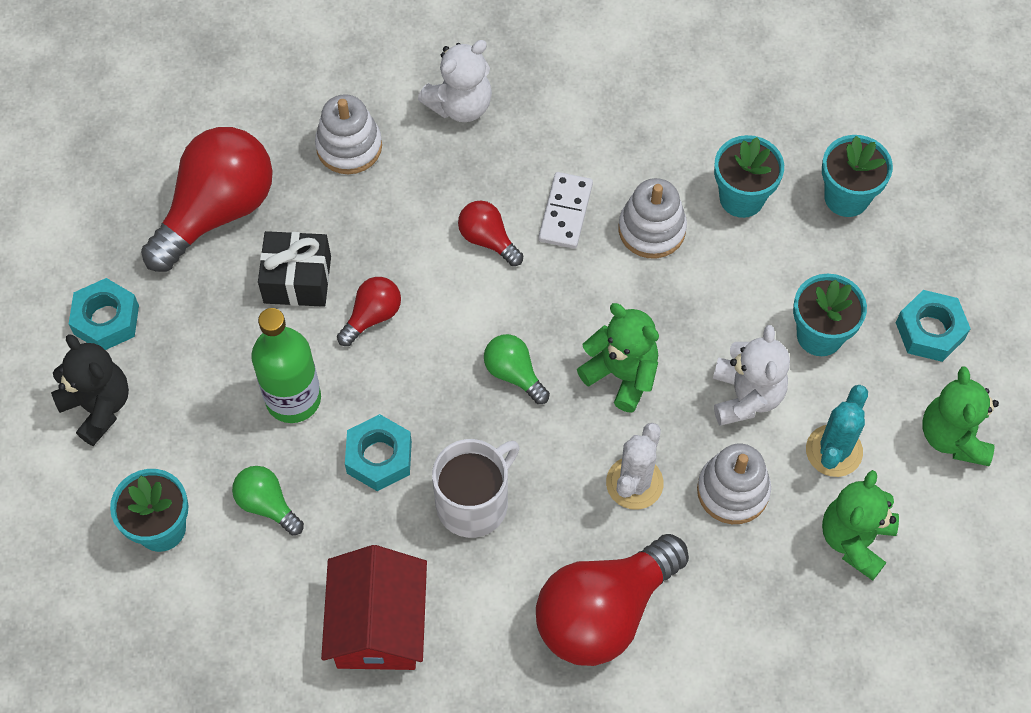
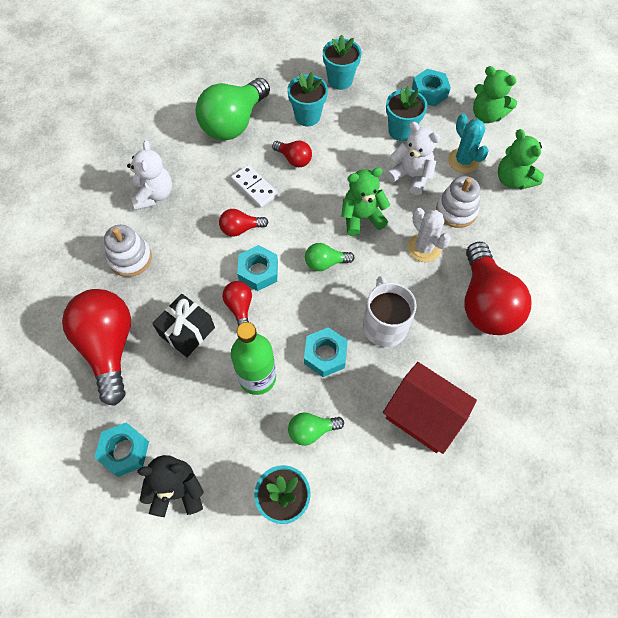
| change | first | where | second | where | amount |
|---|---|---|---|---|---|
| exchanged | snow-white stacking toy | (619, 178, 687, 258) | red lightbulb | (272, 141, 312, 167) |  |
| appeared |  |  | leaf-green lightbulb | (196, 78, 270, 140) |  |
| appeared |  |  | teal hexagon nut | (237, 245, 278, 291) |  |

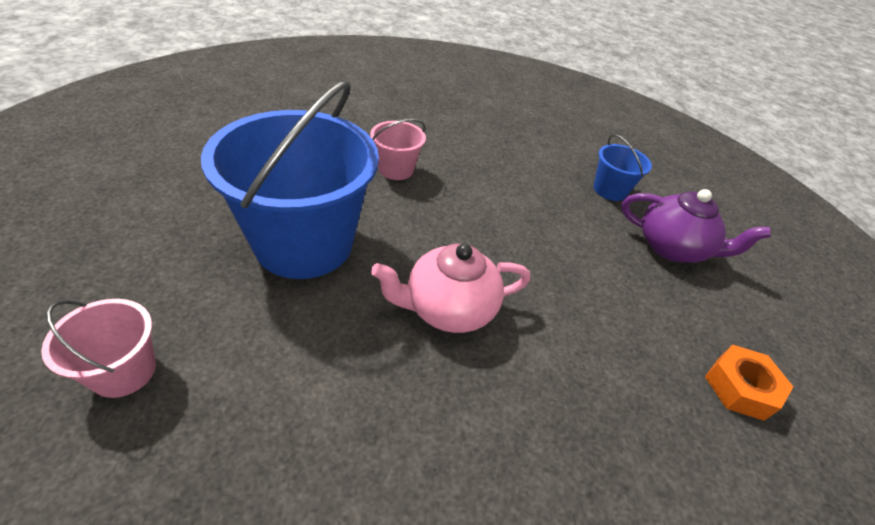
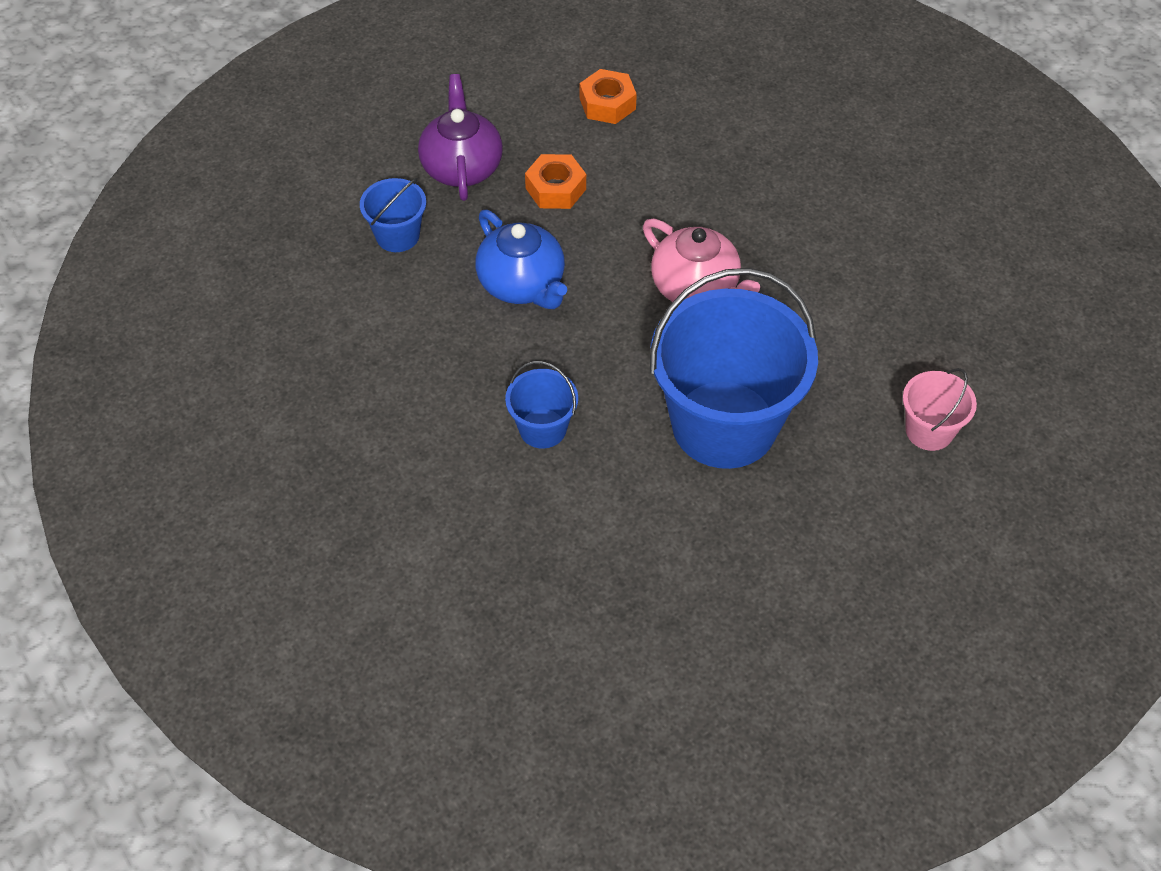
| change | first | where | second | where | amount |
|---|---|---|---|---|---|
| colour | rose-pink sand bucket | (370, 119, 426, 180) | blue sand bucket | (505, 361, 578, 449) |  |
| appeared |  |  | blue tea pot | (475, 210, 567, 309) |  |
| appeared |  |  | orange hexagon nut | (525, 154, 586, 209) |  |

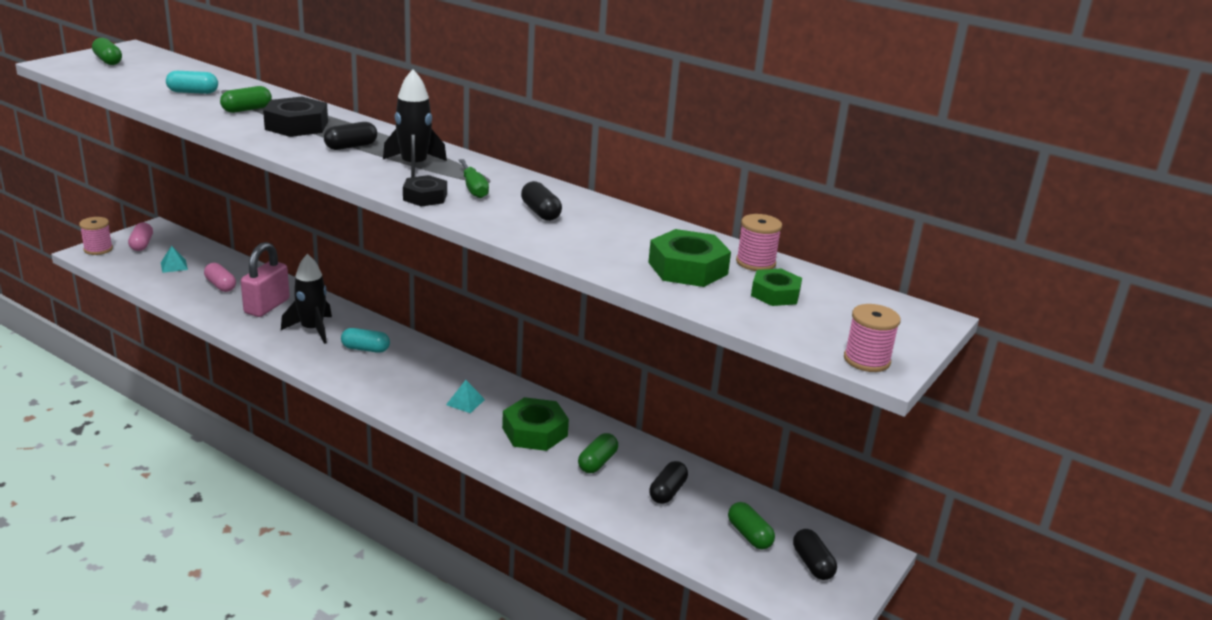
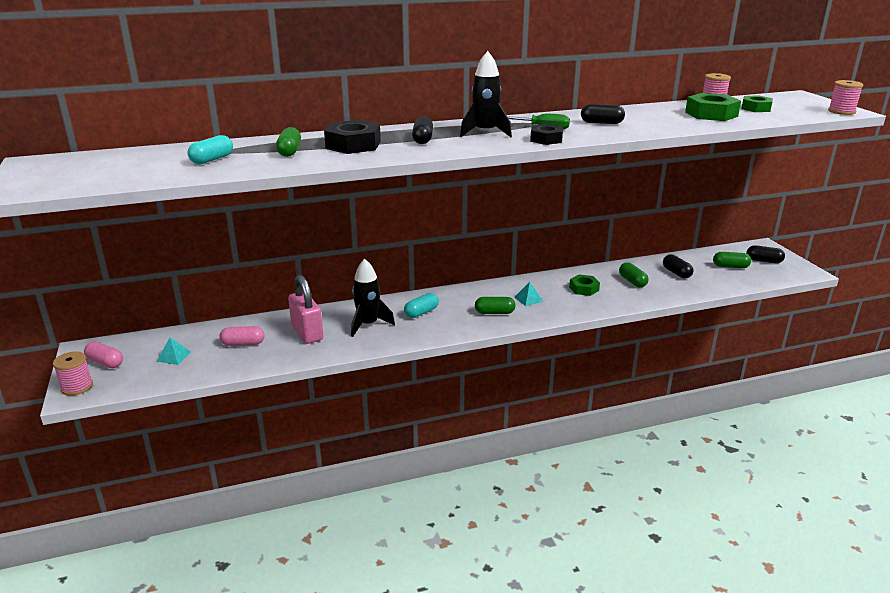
| change | first | where | second | where | amount |
|---|---|---|---|---|---|
| relocated | leaf-green pill | (92, 38, 122, 65) |  | (475, 297, 516, 314) |  |
| size | leaf-green hexagon nut | (502, 397, 569, 451) |  | (569, 274, 600, 296) | x0.64 |

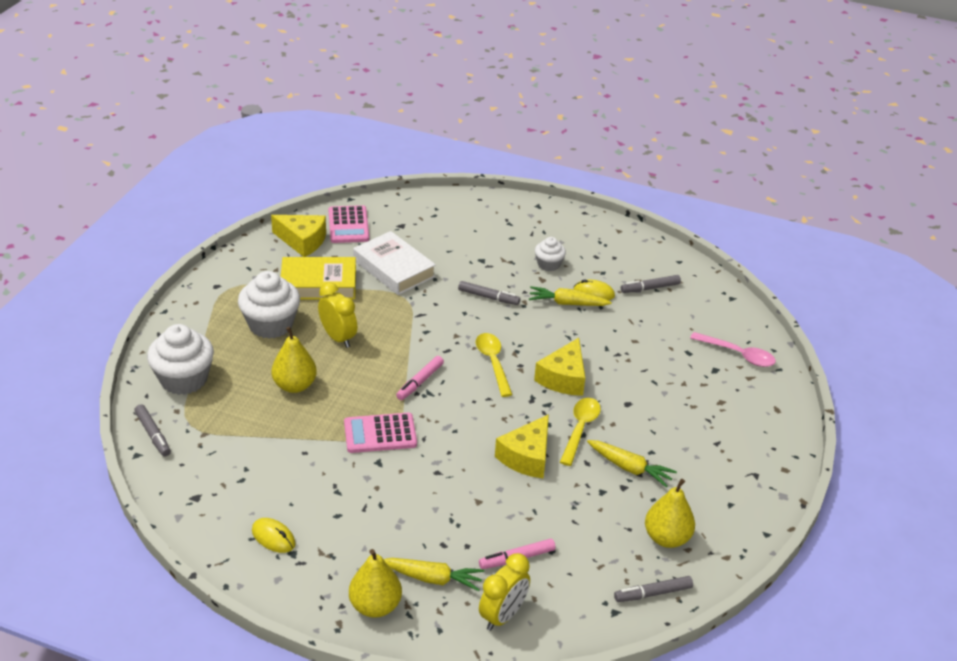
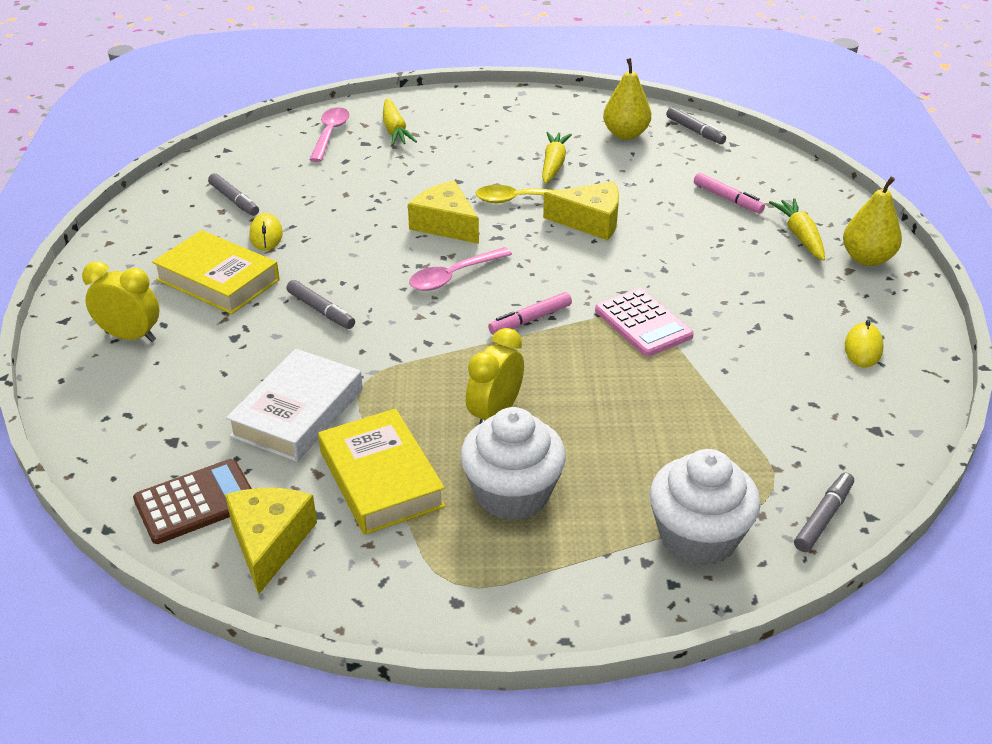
| change | first | where | second | where | amount |
|---|---|---|---|---|---|
| missing | golden pear | (271, 327, 317, 393) |  |  |  |
| colour | rose-pink adding machine | (329, 205, 369, 243) | dark brown adding machine | (133, 459, 252, 544) |  |
| spun | rose-pink marker pen | (396, 356, 444, 400) |  | (488, 292, 572, 335) | 135 degrees clockwise |
| spun | ash-grey marker pen | (458, 281, 520, 305) |  | (286, 280, 355, 329) | 135 degrees clockwise |
| colour | golden teaspoon | (476, 333, 513, 397) | rose-pink teaspoon | (409, 247, 512, 291) |  |
| relocated | golden alarm clock | (479, 553, 530, 631) |  | (82, 261, 159, 342) |  |
| relocated | golden root vegetable | (529, 286, 612, 306) |  | (383, 99, 417, 146) |  |
| spun | golden piece of cheese | (534, 338, 585, 396) |  | (408, 181, 479, 244) | 135 degrees counterclockwise |
| exchanged | snow-white fairy cake | (535, 237, 566, 271) | golden hardback | (152, 230, 280, 314) |  |

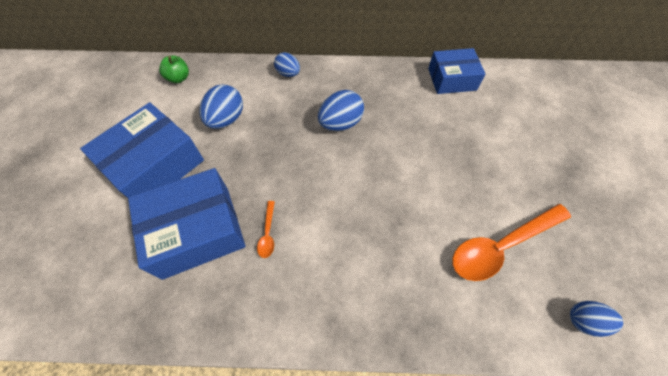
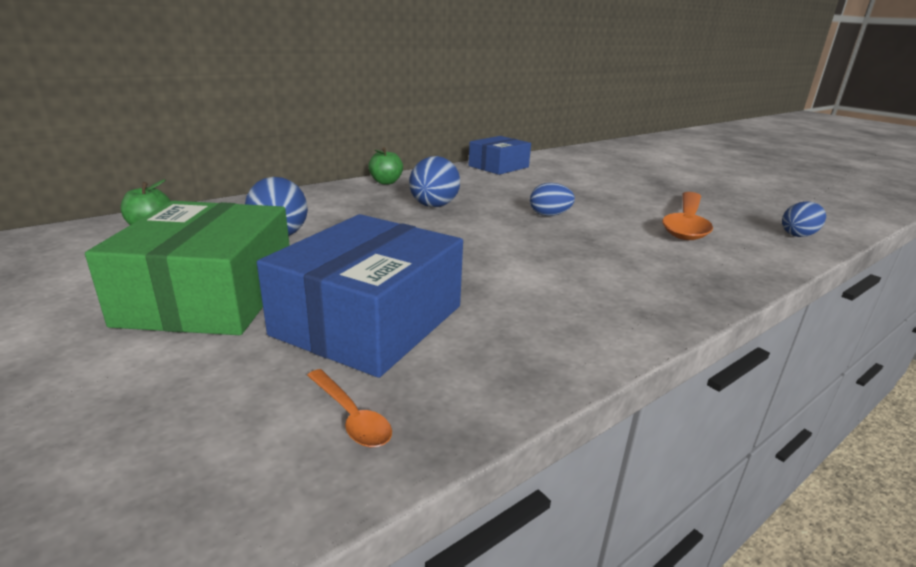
| change | first | where | second | where | amount |
|---|---|---|---|---|---|
| colour | blue parcel | (80, 102, 204, 198) | leaf-green parcel | (85, 201, 290, 335) |  |
| relocated | orange teaspoon | (257, 201, 275, 258) |  | (307, 369, 392, 447) |  |
| relocated | blue egg | (274, 52, 300, 77) |  | (530, 183, 575, 216) |  |
| appeared |  |  | leaf-green apple | (368, 147, 403, 184) |  |

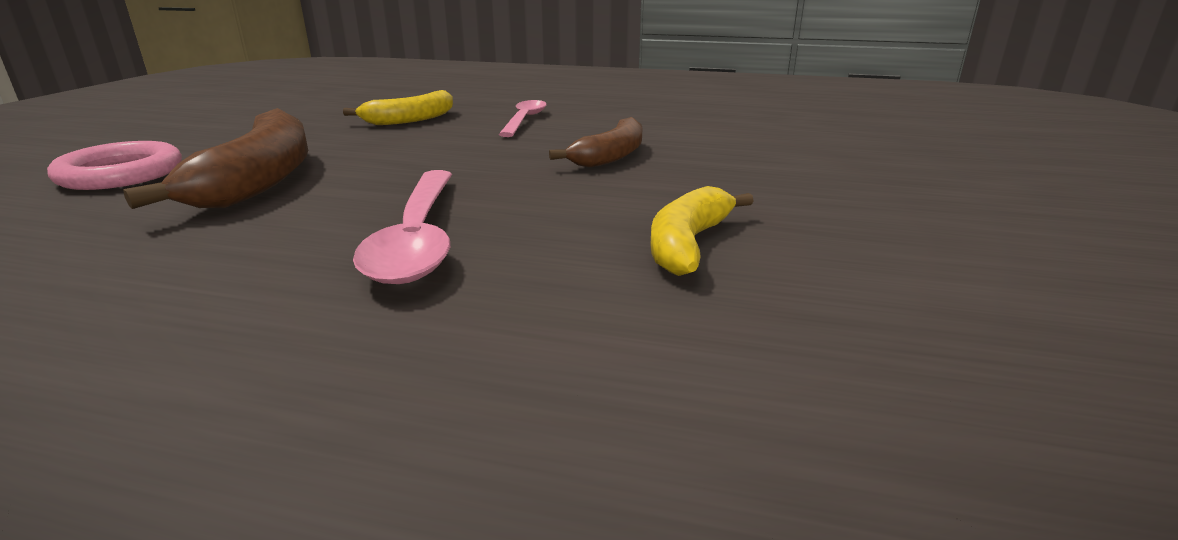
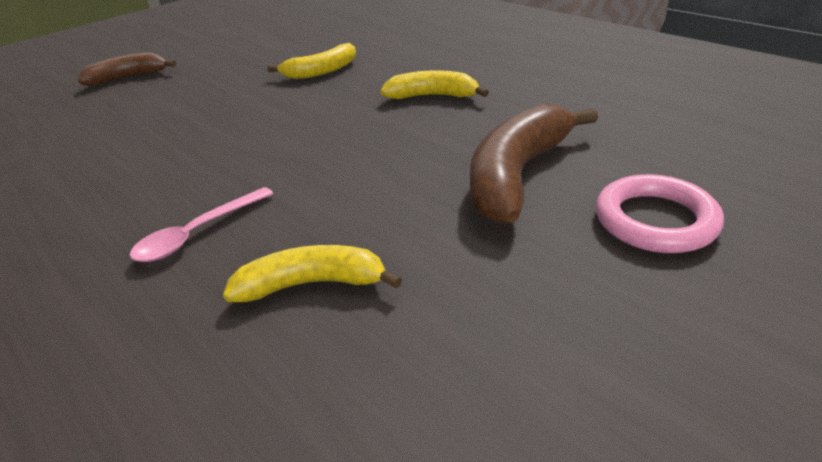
| change | first | where | second | where | amount |
|---|---|---|---|---|---|
| exchanged | rose-pink teaspoon | (353, 170, 452, 284) | golden banana fruit | (380, 70, 489, 99) |  |
| relocated | dark brown banana fruit | (549, 117, 642, 168) |  | (78, 52, 176, 86) |  |

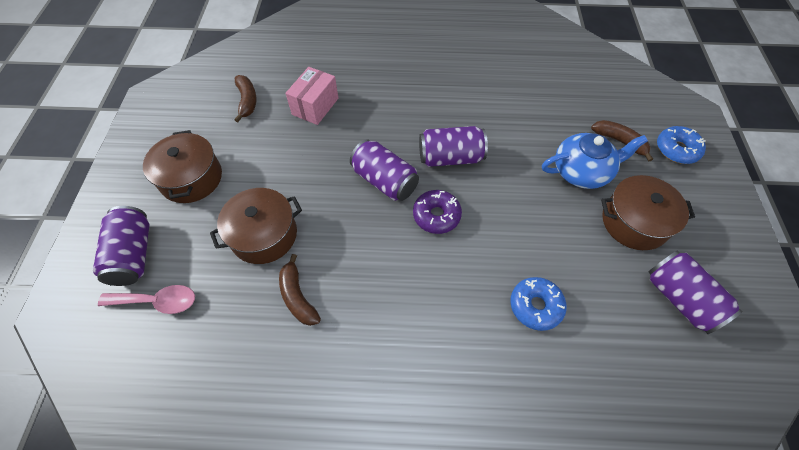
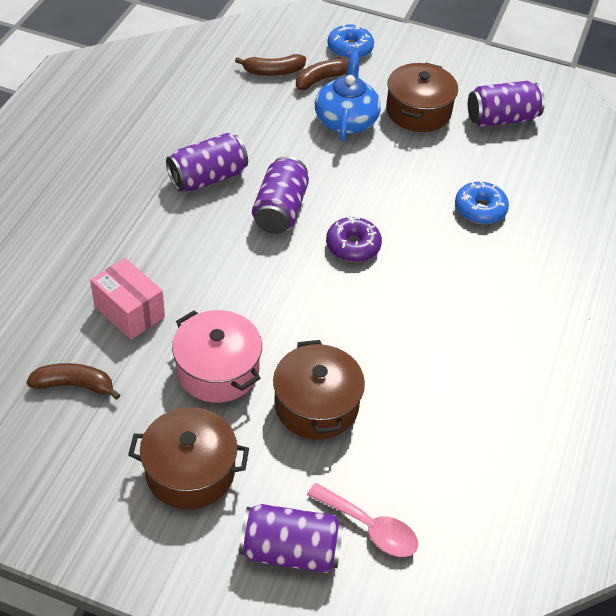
| change | first | where | second | where | amount |
|---|---|---|---|---|---|
| spun | rose-pink teaspoon | (98, 285, 195, 314) |  | (307, 483, 418, 557) | 105 degrees clockwise |
| relocated | dark brown banana fruit | (279, 254, 321, 326) |  | (235, 54, 306, 76) |  |
| relocated | purple soda can | (350, 139, 419, 201) |  | (166, 133, 248, 192) |  |
| appeared |  |  | rose-pink stockpot | (172, 310, 262, 403) |  |

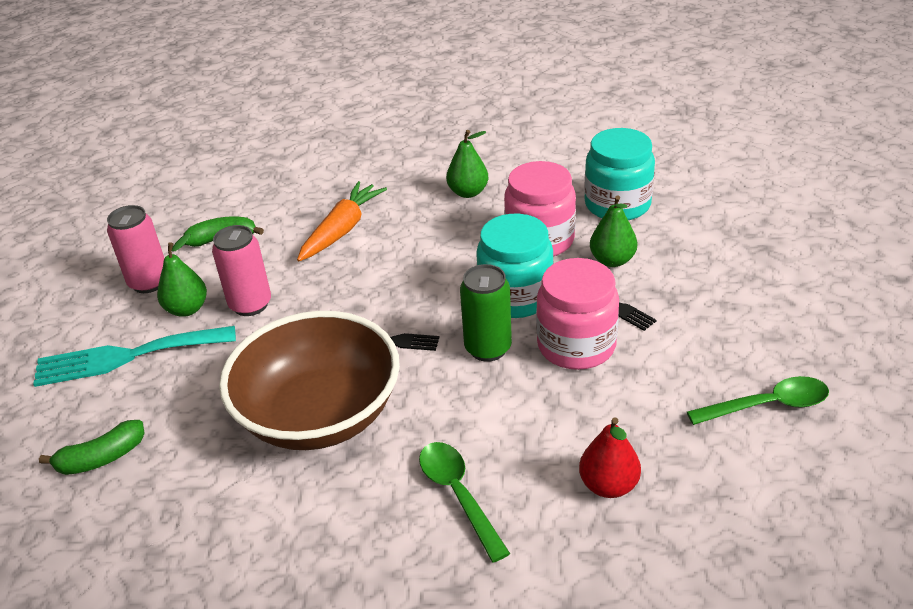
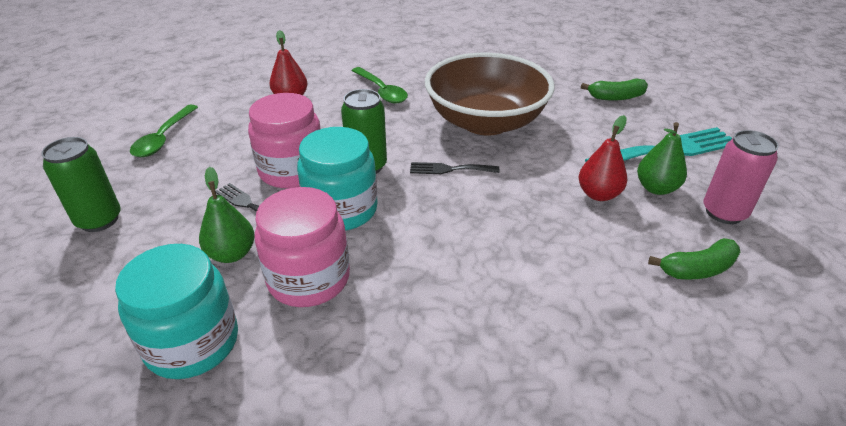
| change | first | where | second | where | amount |
|---|---|---|---|---|---|
| spun | leaf-green banana fruit | (39, 420, 145, 475) |  | (581, 78, 648, 101) | 150 degrees counterclockwise |
| exchanged | rose-pink soda can | (212, 225, 271, 316) | red pear | (578, 115, 627, 201) |  |
| missing | orange root vegetable | (297, 181, 387, 261) |  |  |  |
| missing | leaf-green pear | (446, 130, 488, 198) |  |  |  |
| spun | leaf-green teaspoon | (687, 376, 829, 425) |  | (130, 104, 198, 157) | 60 degrees counterclockwise |
| appeared |  |  | leaf-green soda can | (41, 137, 121, 232) |  |

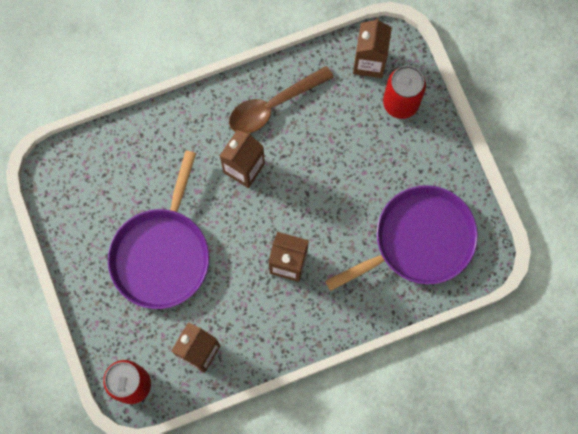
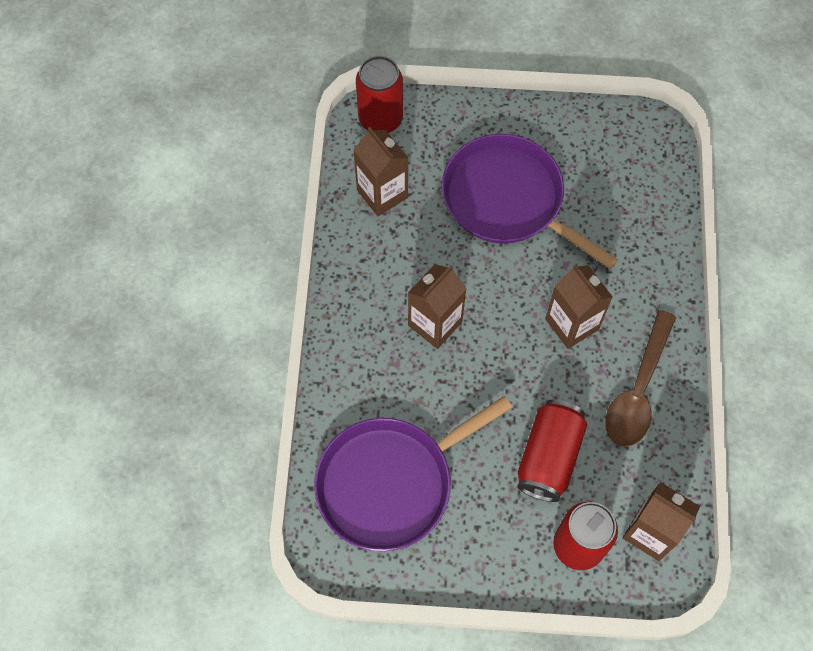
| change | first | where | second | where | amount |
|---|---|---|---|---|---|
| spun | dark brown teaspoon | (229, 66, 334, 133) |  | (605, 310, 676, 447) | 150 degrees counterclockwise |
| spun | purple pan | (325, 185, 478, 291) |  | (314, 396, 513, 551) | 60 degrees clockwise |
| appeared |  |  | red soda can | (517, 399, 587, 502) |  |

